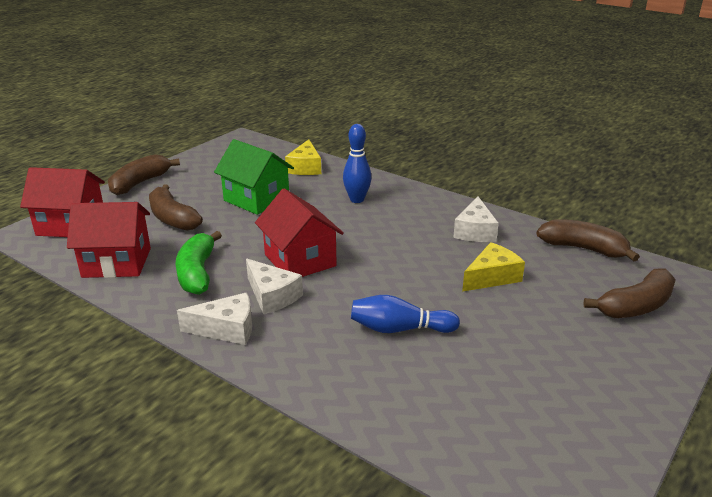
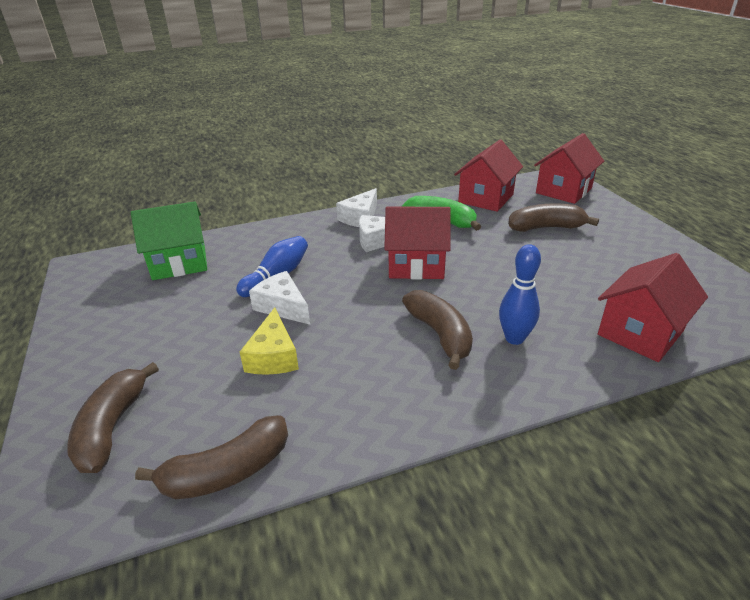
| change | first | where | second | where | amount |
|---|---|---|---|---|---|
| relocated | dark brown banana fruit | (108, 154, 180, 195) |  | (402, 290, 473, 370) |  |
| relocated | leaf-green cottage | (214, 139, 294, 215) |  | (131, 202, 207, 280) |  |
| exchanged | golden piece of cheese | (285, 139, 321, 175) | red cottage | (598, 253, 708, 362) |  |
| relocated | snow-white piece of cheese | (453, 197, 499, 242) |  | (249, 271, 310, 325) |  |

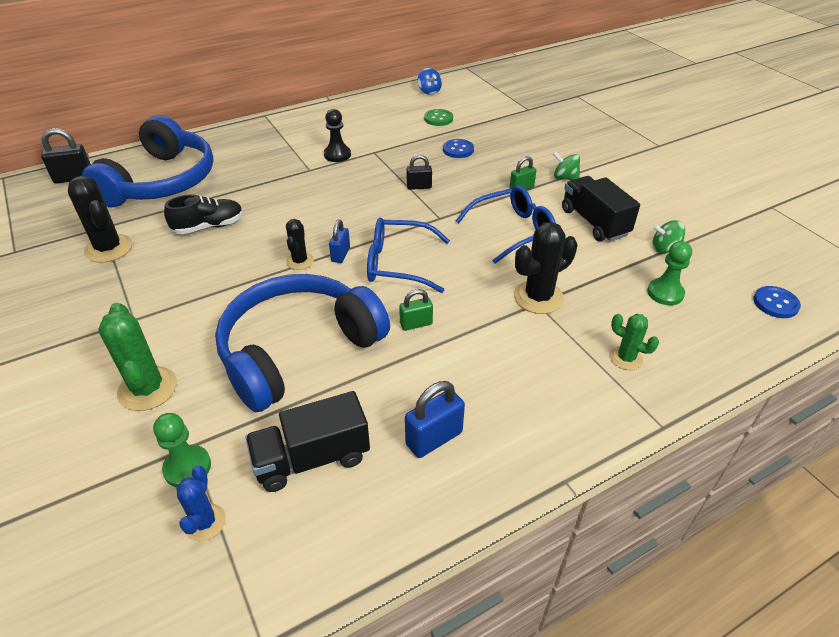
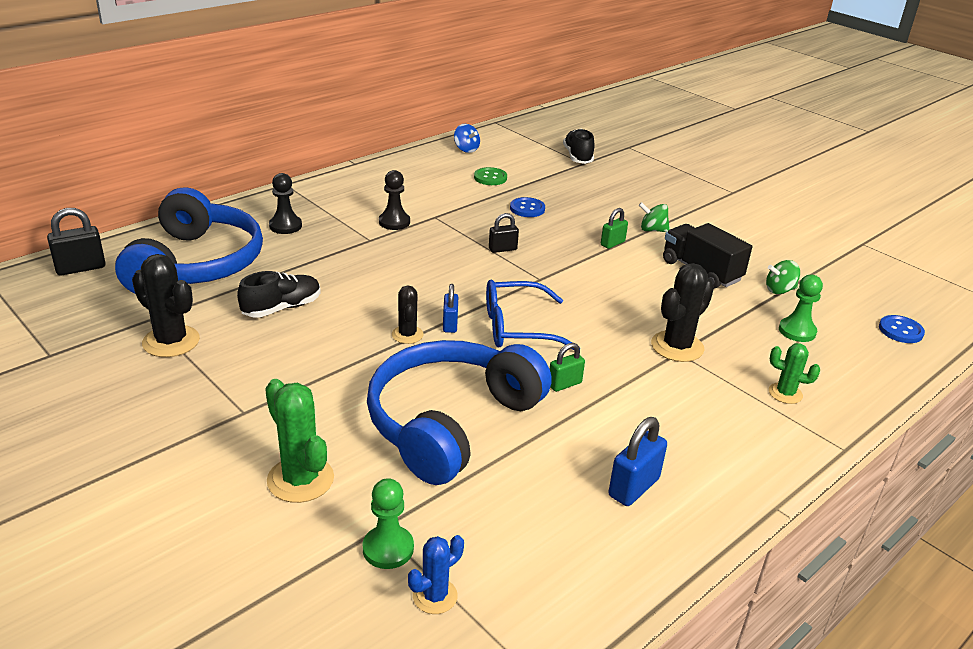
| change | first | where | second | where | amount |
|---|---|---|---|---|---|
| spun | blue prickly plant | (176, 466, 226, 541) |  | (408, 535, 464, 614) | 60 degrees clockwise |
| missing | black truck | (245, 391, 370, 492) |  |  |  |
| missing | blue spectacles | (456, 185, 556, 264) |  |  |  |
| appeared |  |  | black game pawn | (269, 173, 302, 234) |  |
| appeared |  |  | black sneaker | (563, 129, 594, 164) |  |

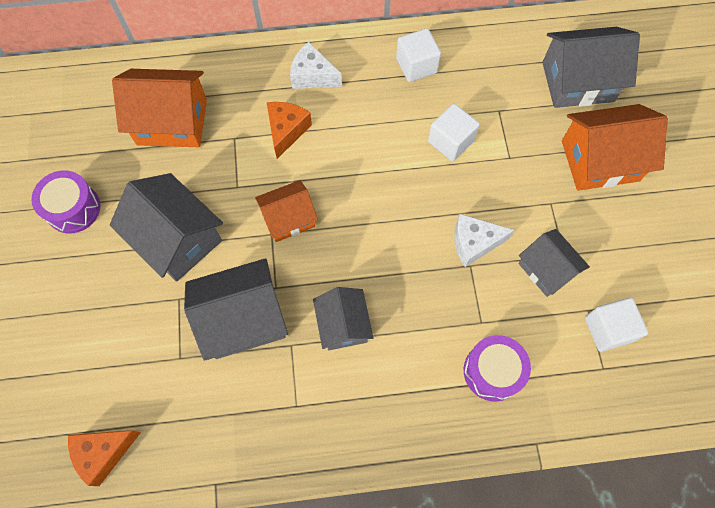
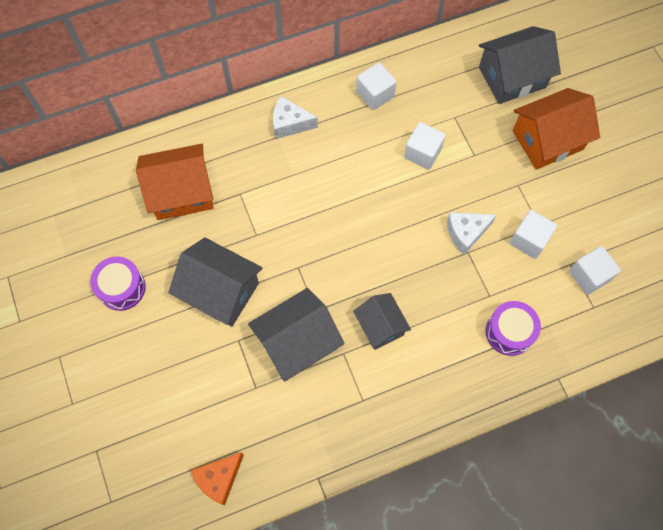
| change | first | where | second | where | amount |
|---|---|---|---|---|---|
| missing | orange cottage | (255, 180, 318, 242) |  |  |  |
| missing | orange piece of cheese | (267, 102, 312, 159) |  |  |  |
| exchanged | ash-grey cottage | (518, 229, 590, 297) | snow-white solid cube | (510, 210, 557, 259) |  |

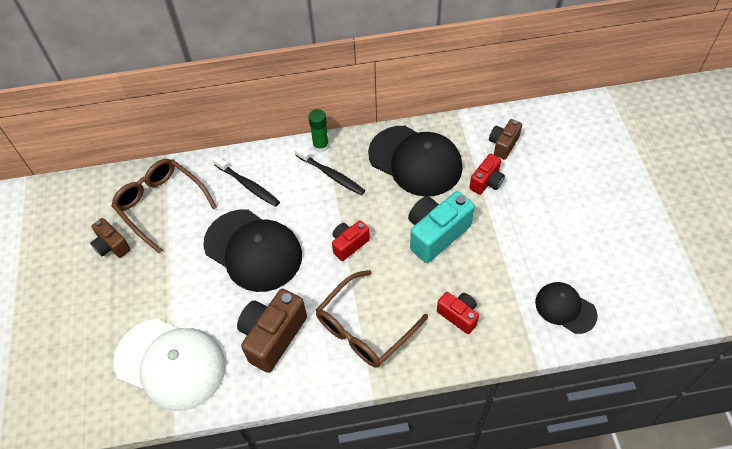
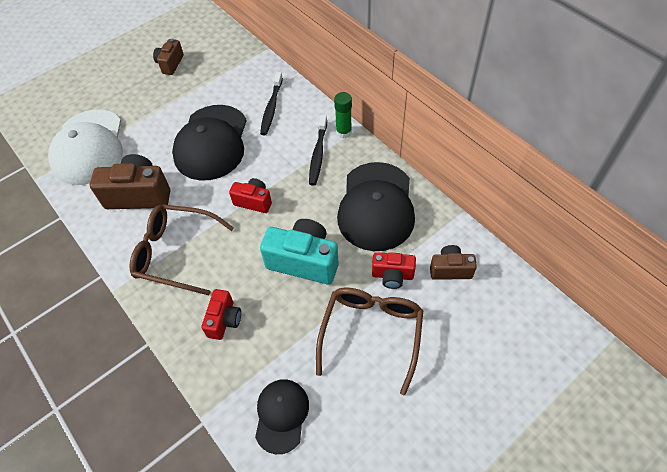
| change | first | where | second | where | amount |
|---|---|---|---|---|---|
| relocated | dark brown spectacles | (111, 159, 217, 254) |  | (316, 288, 423, 395) |  |

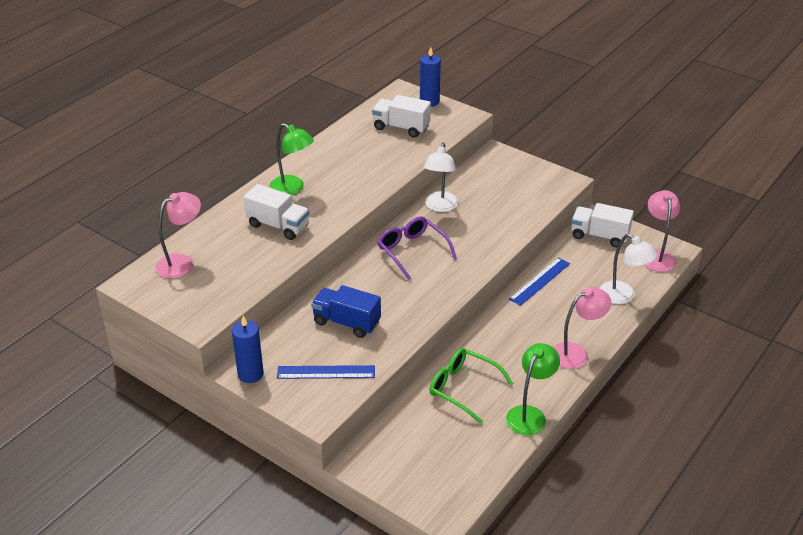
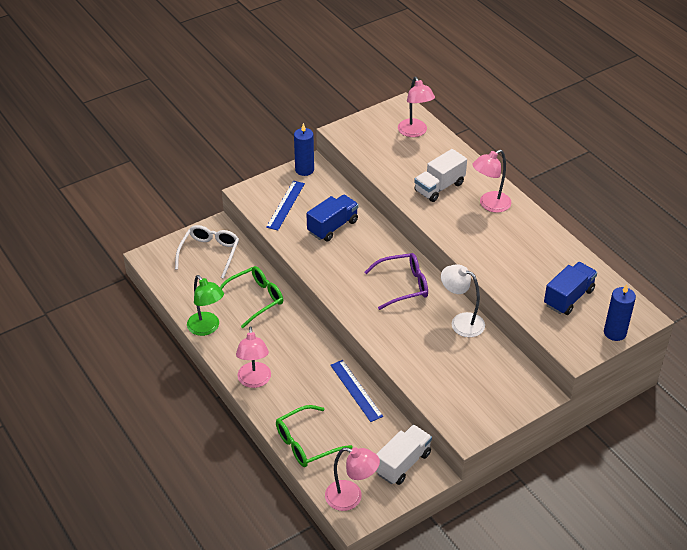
| change | first | where | second | where | amount |
|---|---|---|---|---|---|
| colour | leaf-green lamp | (270, 123, 314, 195) | rose-pink lamp | (472, 150, 511, 213) |  |
| colour | snow-white truck | (372, 95, 431, 138) | blue truck | (544, 262, 597, 315) |  |
| exchanged | snow-white lamp | (599, 234, 658, 304) | leaf-green spectacles | (276, 405, 353, 467) |  |
| appeared |  |  | snow-white spectacles | (175, 225, 239, 279) |  |

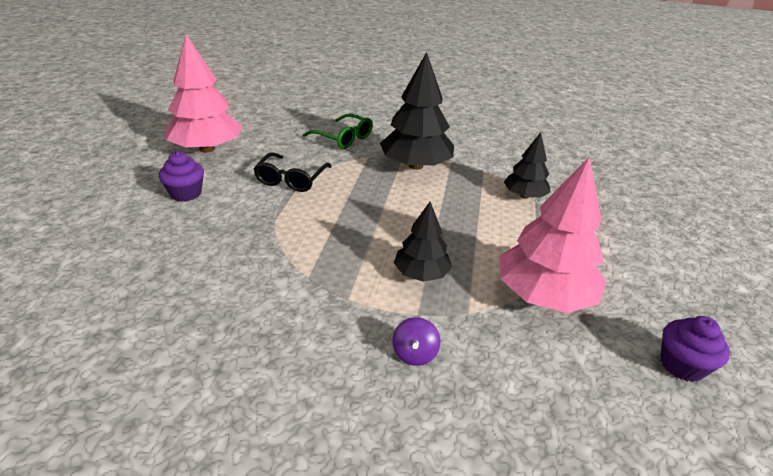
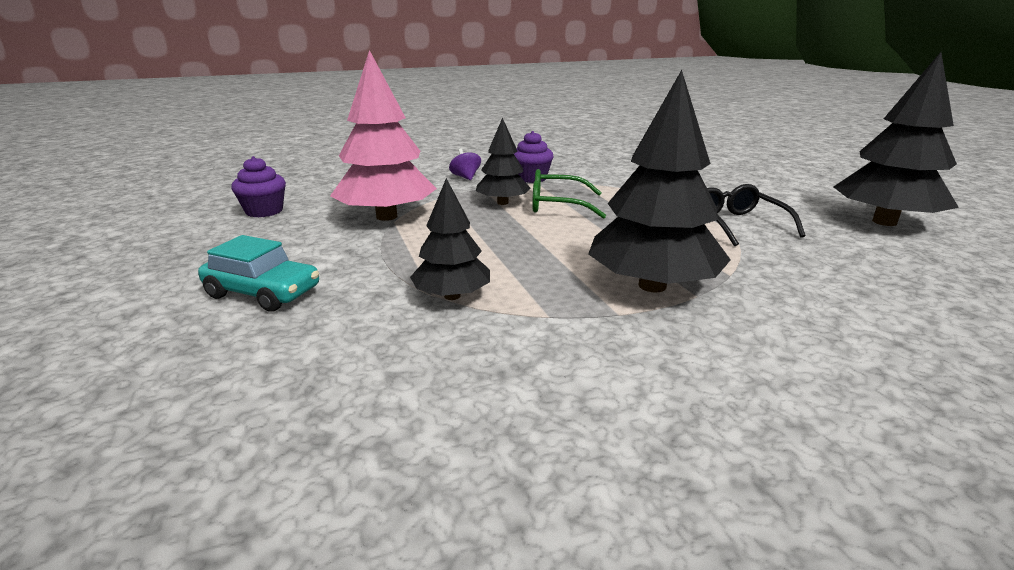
| change | first | where | second | where | amount |
|---|---|---|---|---|---|
| relocated | purple fairy cake | (159, 151, 204, 202) |  | (514, 131, 554, 183) |  |
| colour | rose-pink tree | (165, 35, 242, 153) | black tree | (834, 52, 959, 226) |  |
| relocated | leaf-green spectacles | (303, 113, 373, 149) |  | (532, 169, 606, 219) |  |
| appeared |  |  | teal toy car | (198, 235, 319, 312) |  |

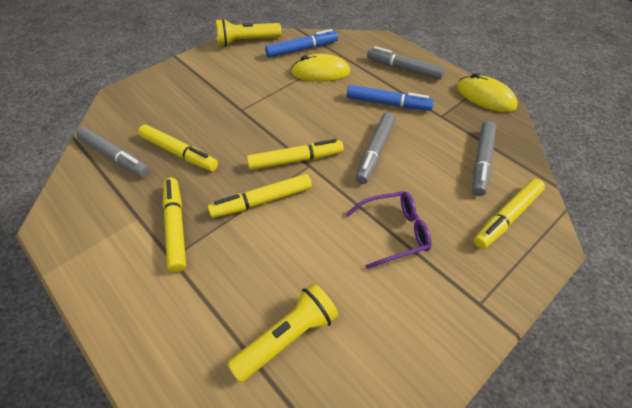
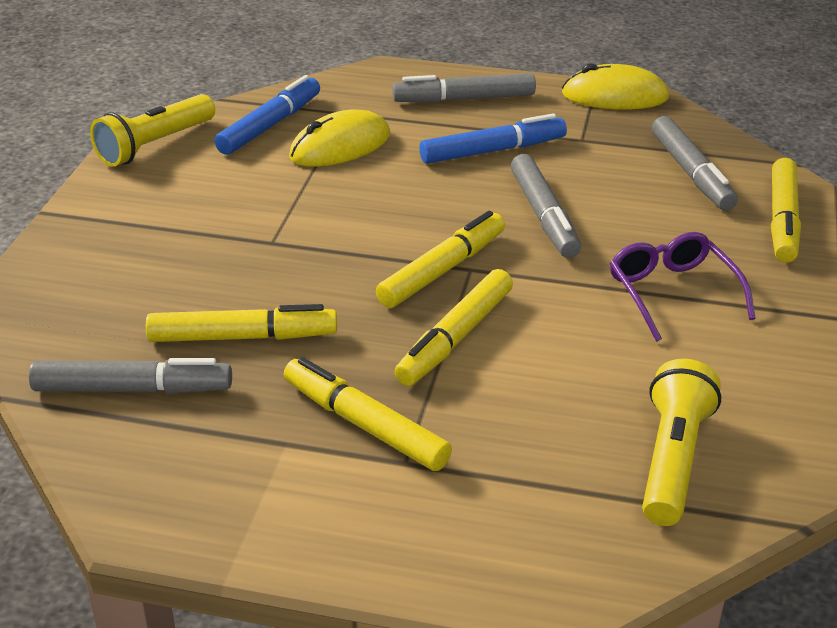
| change | first | where | second | where | amount |
|---|---|---|---|---|---|
| spun | purple spectacles | (346, 191, 431, 269) |  | (610, 232, 756, 342) | 60 degrees counterclockwise |

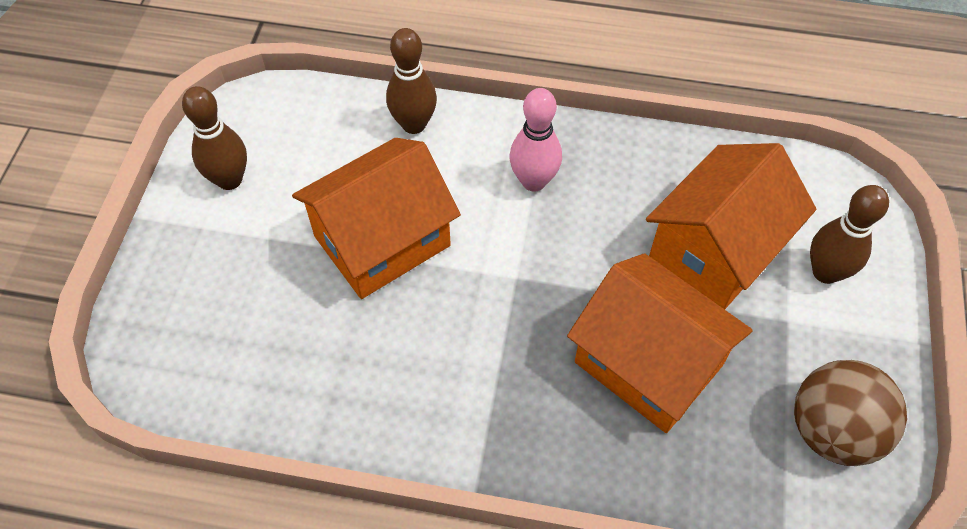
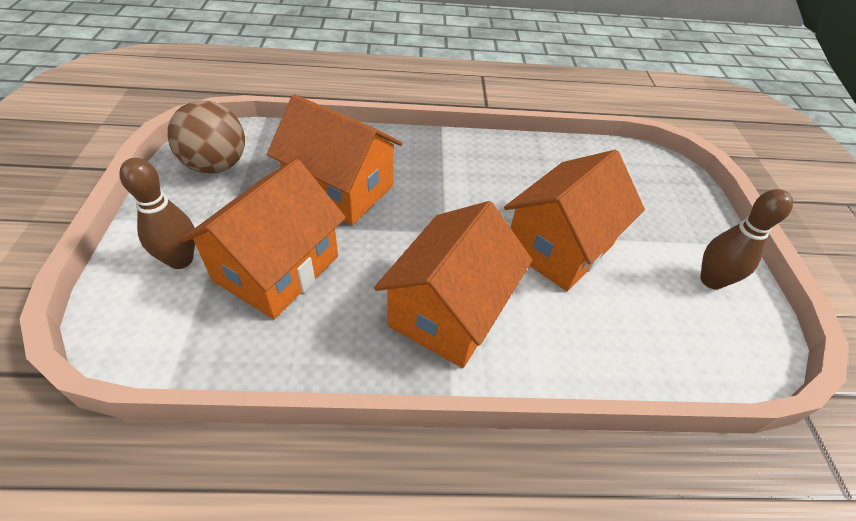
| change | first | where | second | where | amount |
|---|---|---|---|---|---|
| missing | dark brown bowling pin | (386, 28, 437, 134) |  |  |  |
| exchanged | rose-pink bowling pin | (509, 88, 562, 192) | orange cottage | (374, 201, 532, 368) |  |

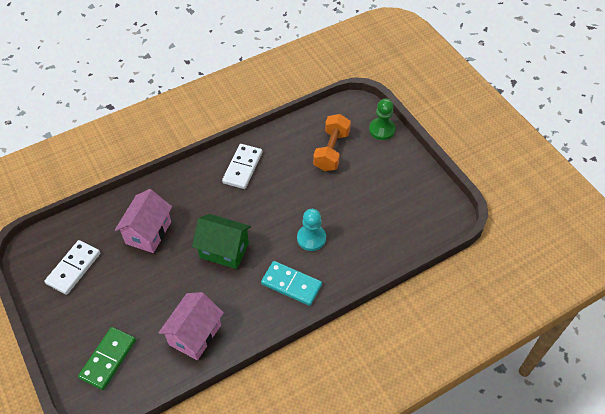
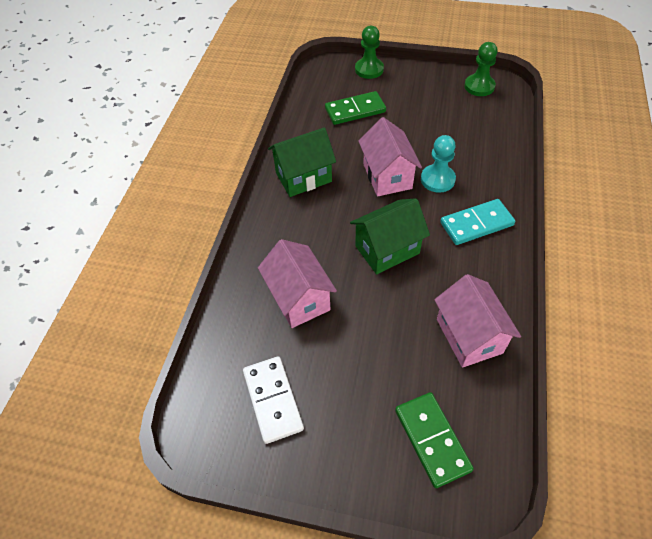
| change | first | where | second | where | amount |
|---|---|---|---|---|---|
| exchanged | snow-white domino piece | (222, 144, 262, 189) | leaf-green cottage | (268, 127, 336, 197) |  |
| exchanged | orange hand weight | (313, 114, 351, 171) | leaf-green domino piece | (325, 91, 386, 125) |  |
| appeared |  |  | rose-pink cottage | (358, 117, 422, 197) |  |
| appeared |  |  | leaf-green game pawn | (464, 42, 498, 96) |  |

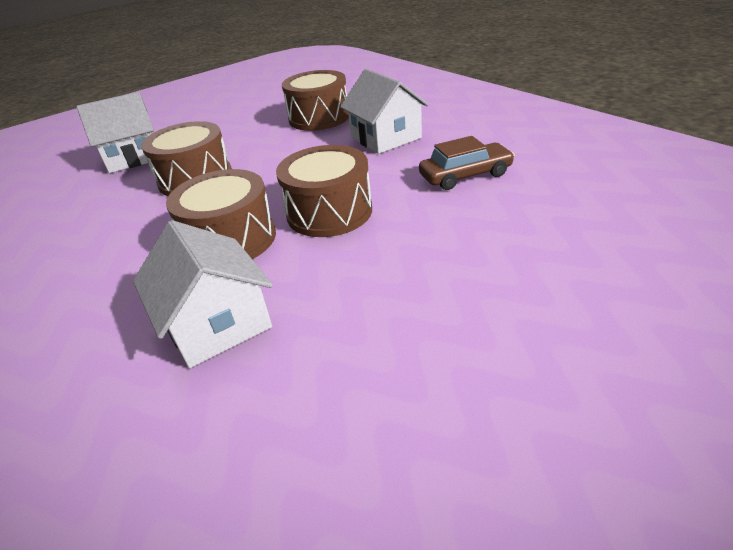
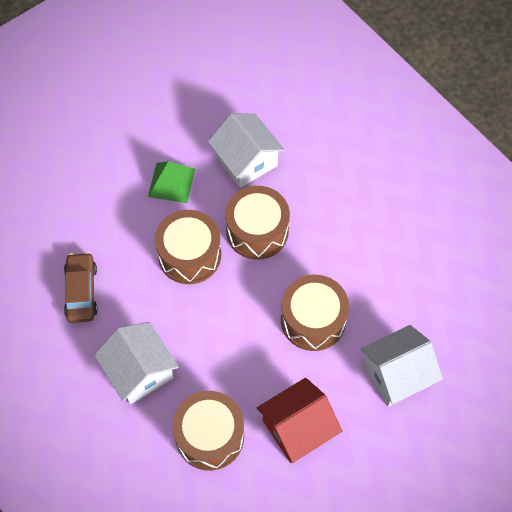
| change | first | where | second | where | amount |
|---|---|---|---|---|---|
| spun | dark brown toy car | (419, 136, 515, 190) |  | (64, 252, 98, 323) | 105 degrees clockwise |
| appeared |  |  | leaf-green pyramid shape | (148, 161, 195, 203) |  |
| appeared |  |  | red cottage | (257, 378, 342, 463) |  |

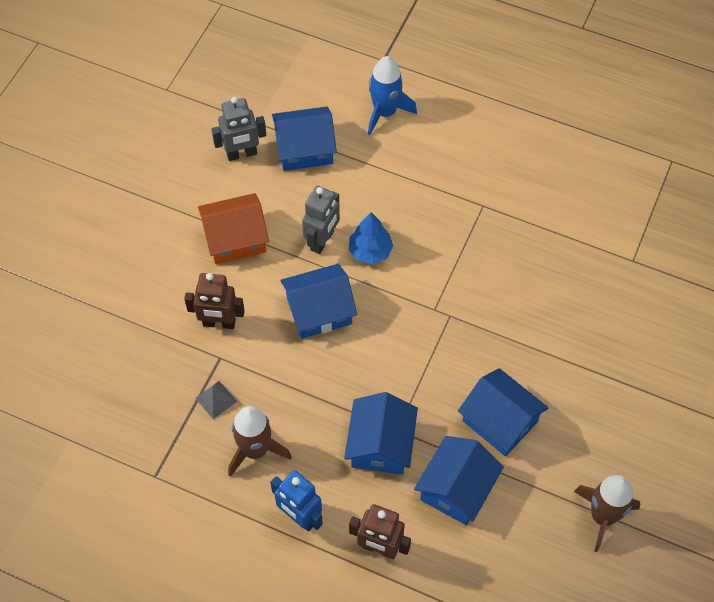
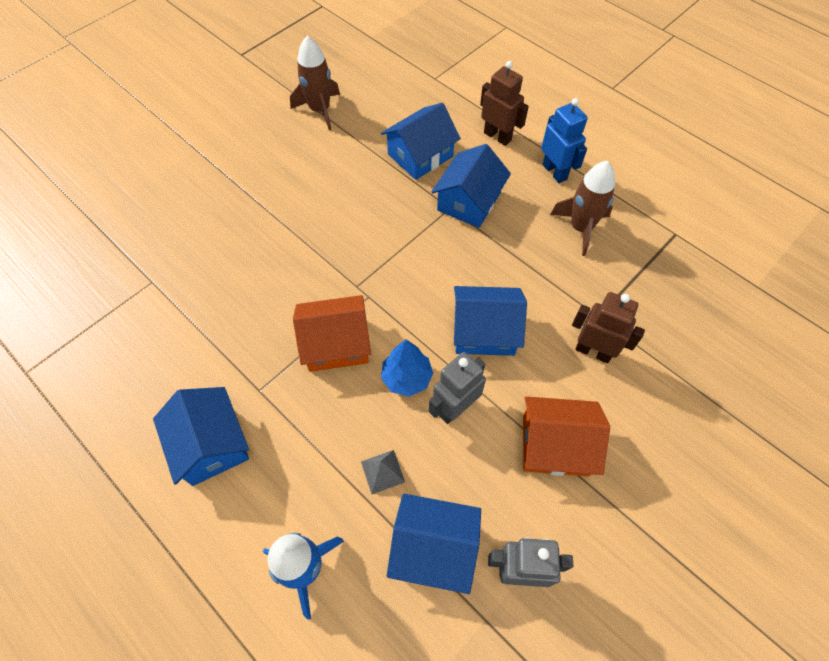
| change | first | where | second | where | amount |
|---|---|---|---|---|---|
| relocated | ash-grey pyramid shape | (195, 381, 237, 419) |  | (361, 450, 405, 494) |  |
| relocated | blue cottage | (458, 368, 548, 456) |  | (153, 387, 249, 486) |  |
| appeared |  |  | orange cottage | (293, 295, 371, 372) |  |

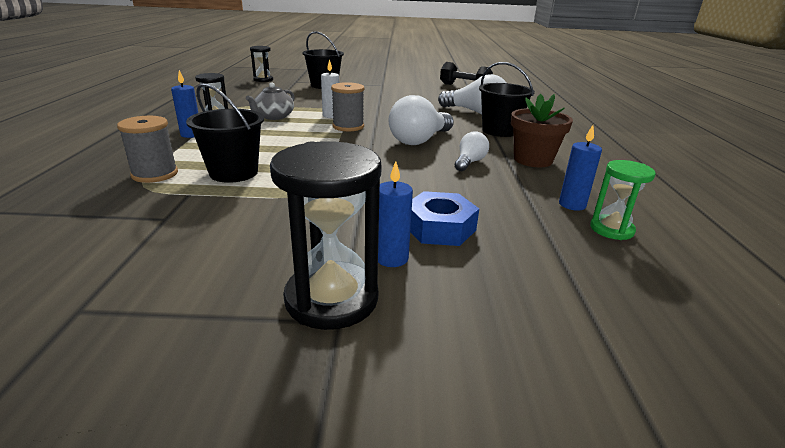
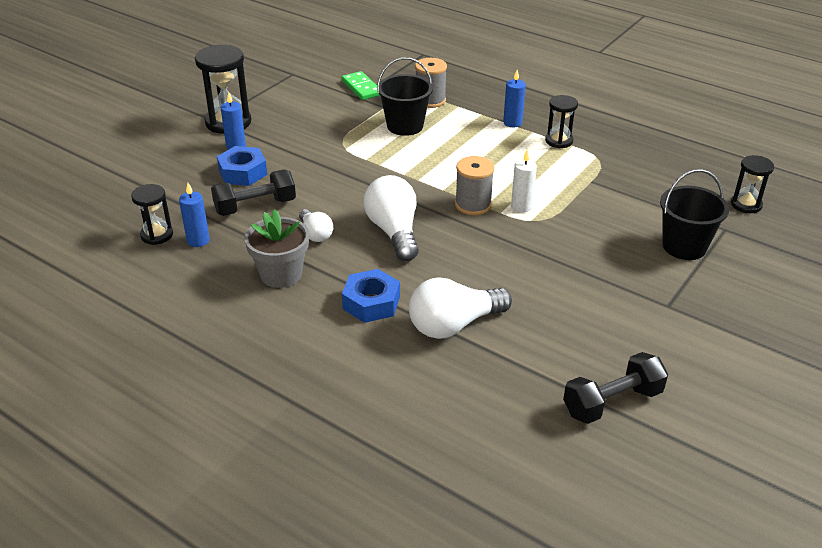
| change | first | where | second | where | amount |
|---|---|---|---|---|---|
| missing | ash-grey tea pot | (246, 82, 295, 120) |  |  |  |
| exchanged | black sand bucket | (479, 62, 535, 137) | blue hexagon nut | (342, 269, 400, 323) |  |
| colour | dark brown plant pot | (511, 94, 573, 167) | ash-grey plant pot | (244, 210, 309, 288) |  |
| colour | leaf-green sandglass | (590, 160, 656, 240) | black sandglass | (131, 184, 173, 245) |  |
| appeared |  |  | black hand weight | (211, 170, 296, 216) |  |
| appeared |  |  | leaf-green domino piece | (341, 71, 380, 100) |  |

